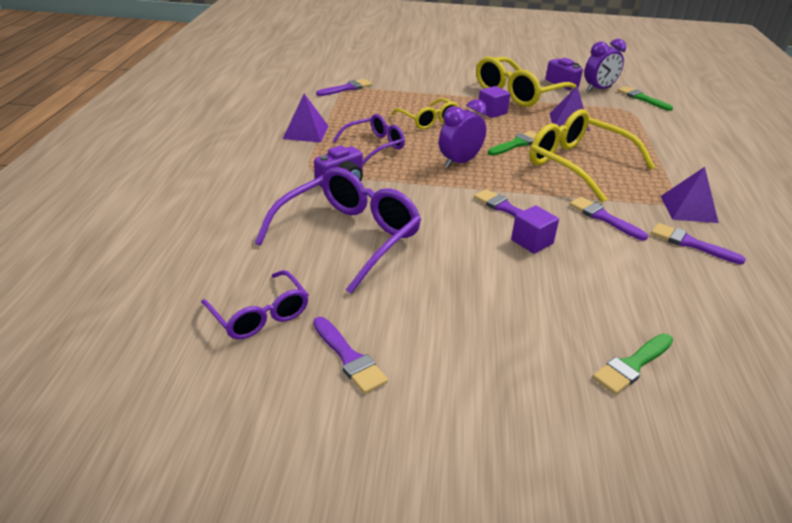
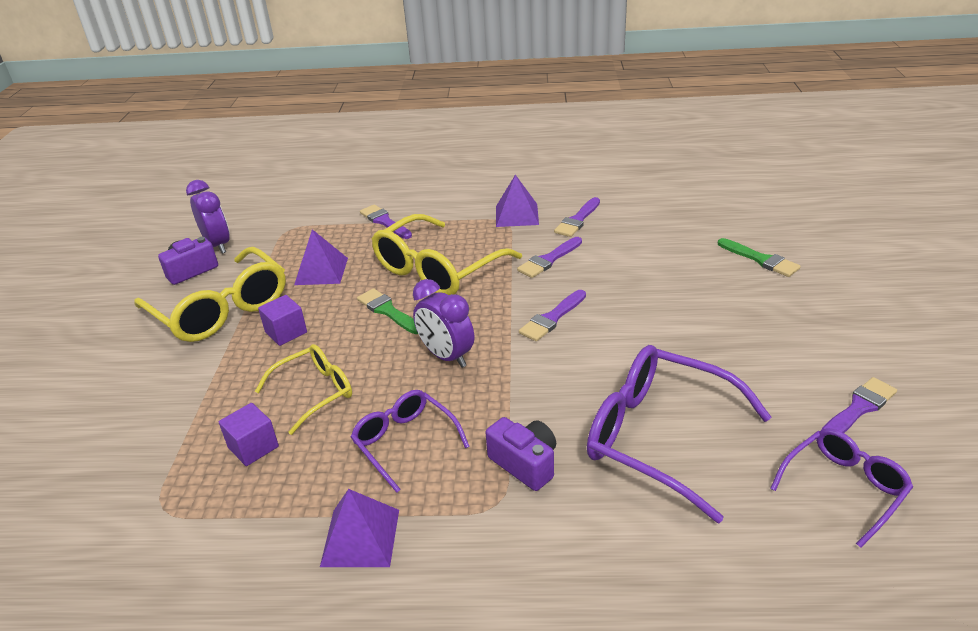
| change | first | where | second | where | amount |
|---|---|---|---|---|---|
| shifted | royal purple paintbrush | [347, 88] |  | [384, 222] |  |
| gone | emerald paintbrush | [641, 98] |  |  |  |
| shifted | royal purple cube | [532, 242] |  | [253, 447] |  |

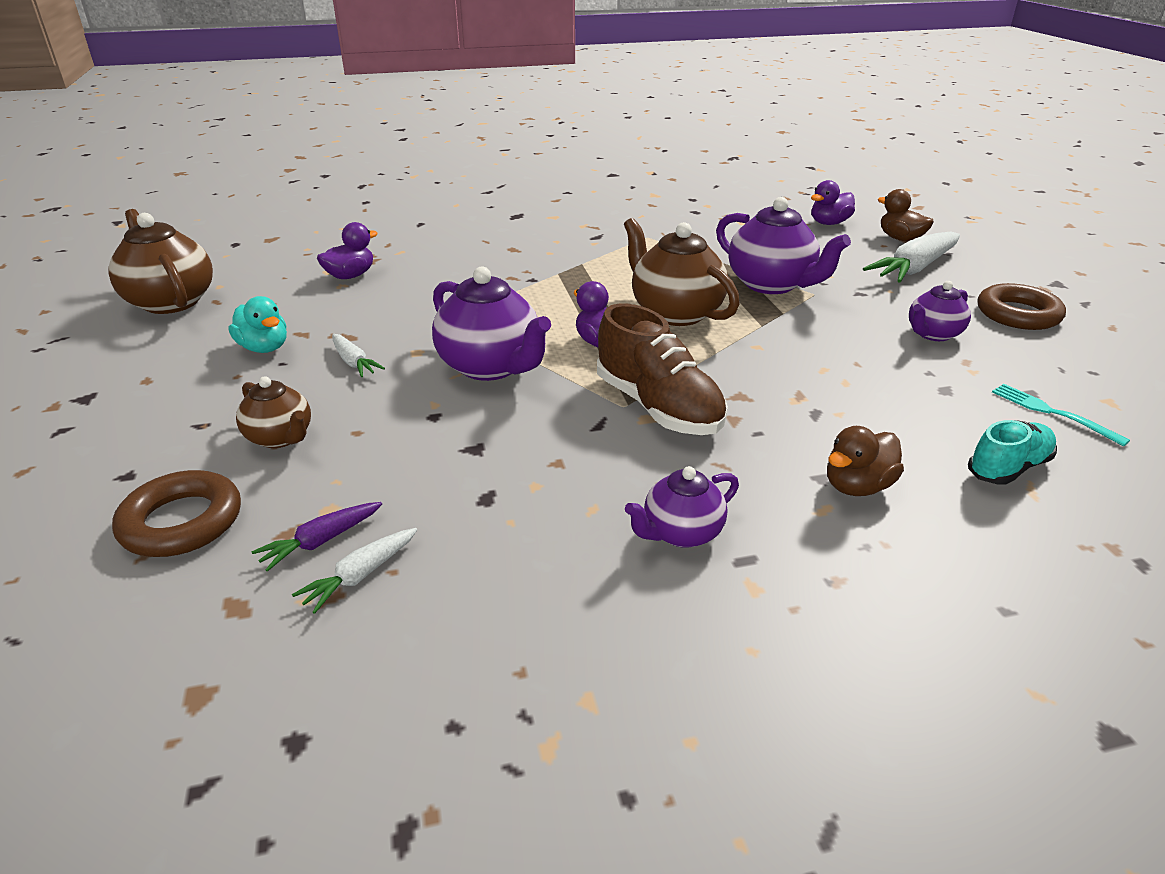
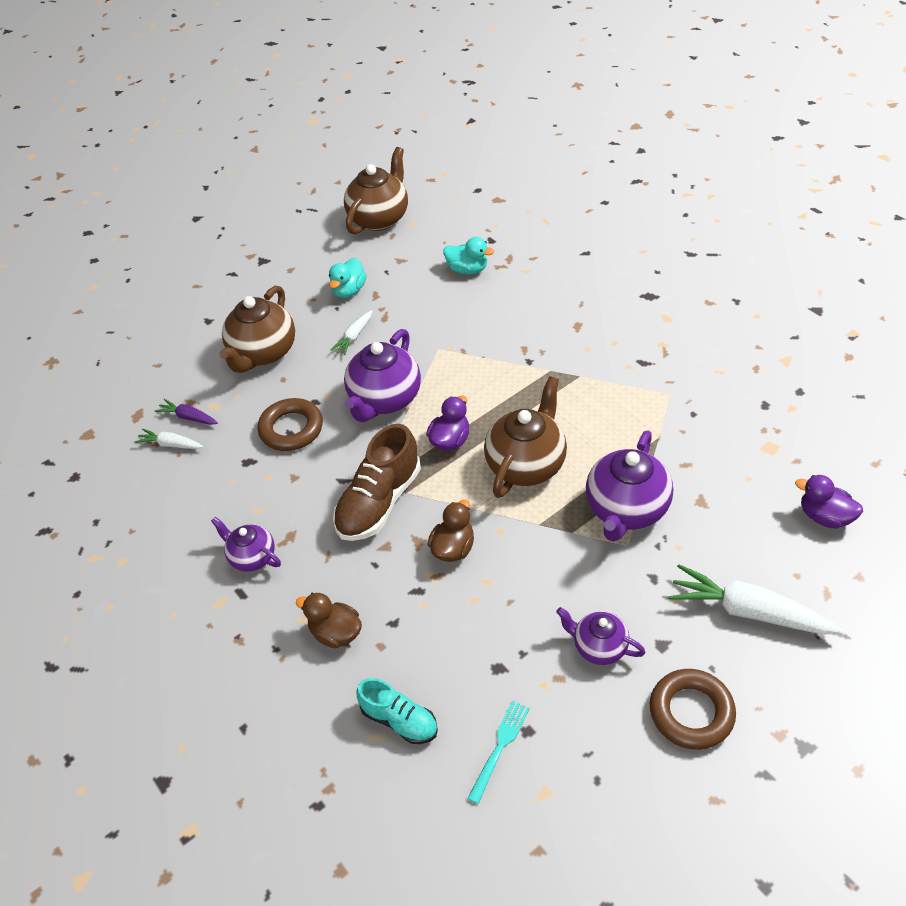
| change | first | where | second | where | amount |
|---|---|---|---|---|---|
| shifted | brown duck | [900, 239] |  | [453, 548] |  |
| repainted | royal purple duck | [350, 276] | aqua duck | [467, 269] |  |
| scaled | brown teapot | [280, 437] |  | [263, 353] | x1.73 |
| shifted | brown hoop | [182, 522] |  | [291, 429] |  |

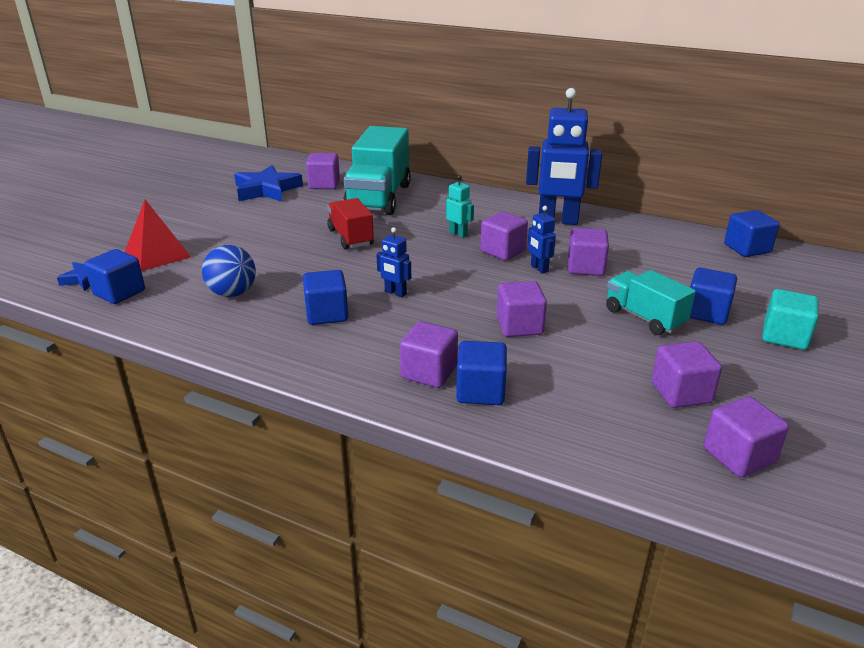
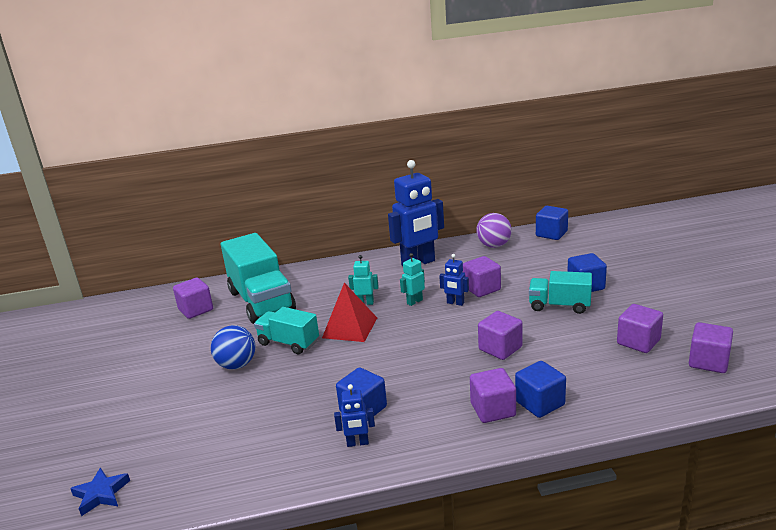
| change | first | where | second | where | amount |
|---|---|---|---|---|---|
| gone | blue five-pointed star | [267, 190] |  |  |  |
| repainted | crimson lorry | [351, 237] | aqua lorry | [288, 343] |  |
| shifted | crimson pyramid shape | [157, 254] |  | [350, 327] |  |
| swapped | royal purple cube | [502, 251] | aqua toy robot | [414, 302] |  |
| shifted | blue toy robot | [395, 293] |  | [357, 443] |  |
| shifted | blue play ball | [232, 293] |  | [237, 365] |  |
| gone | blue cube | [119, 292] |  |  |  |
| gone | aqua cube | [784, 336] |  |  |  |
| new |  |  | royal purple play ball | [494, 245] |  |

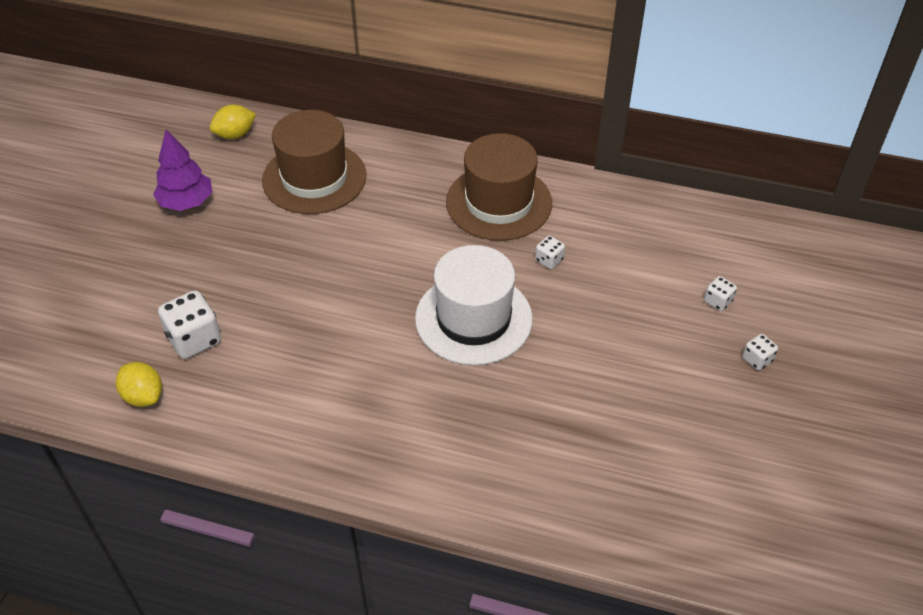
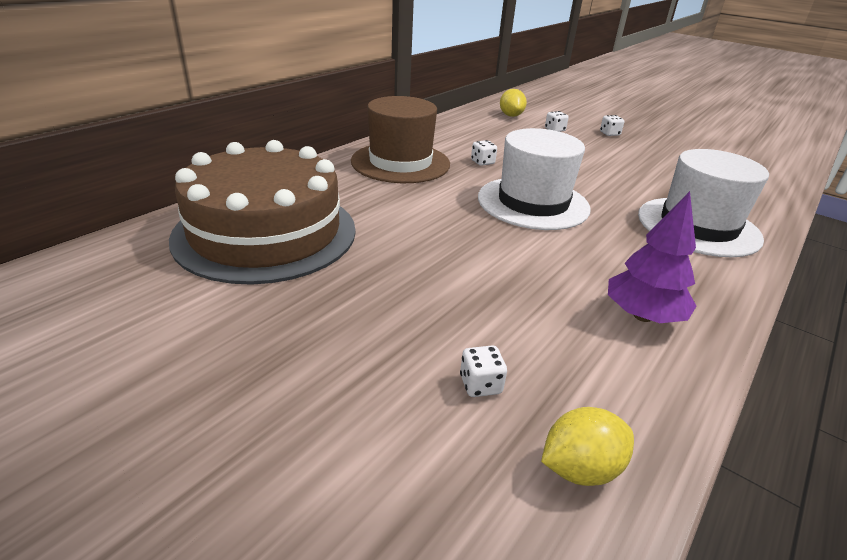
| change | first | where | second | where | amount |
|---|---|---|---|---|---|
| shifted | golden lemon | [235, 134] |  | [511, 115] |  |
| swapped | brown hat | [314, 178] | brown layer cake | [266, 232] |  |
| shifted | royal purple fir tree | [186, 202] |  | [642, 316] |  |
| scaled | pure white die | [194, 339] |  | [480, 385] | x0.53 |
| new |  |  | pure white hat | [698, 226] |  |

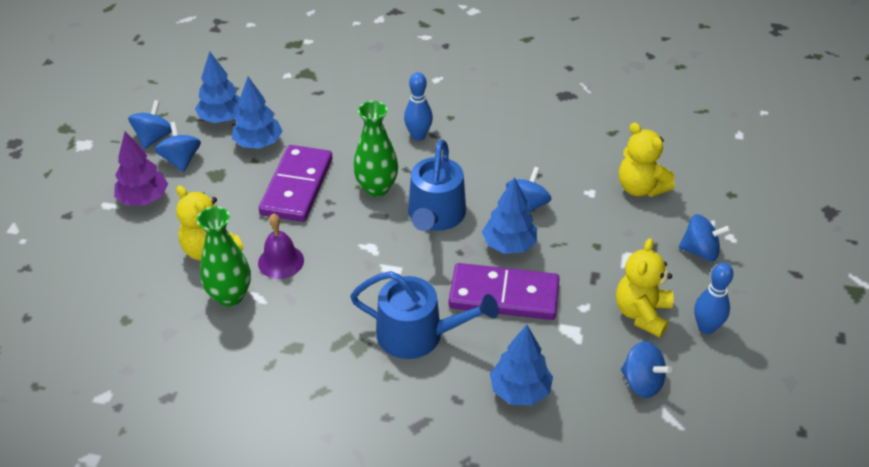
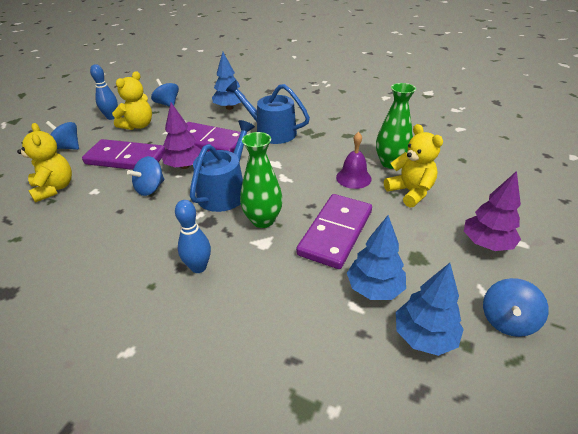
| change | first | where | second | where | amount |
|---|---|---|---|---|---|
| gone | blue whirligig | [181, 160] |  |  |  |
| repainted | blue fir tree | [509, 245] | royal purple fir tree | [184, 166] |  |
| new |  |  | royal purple domino piece | [126, 158] |  |

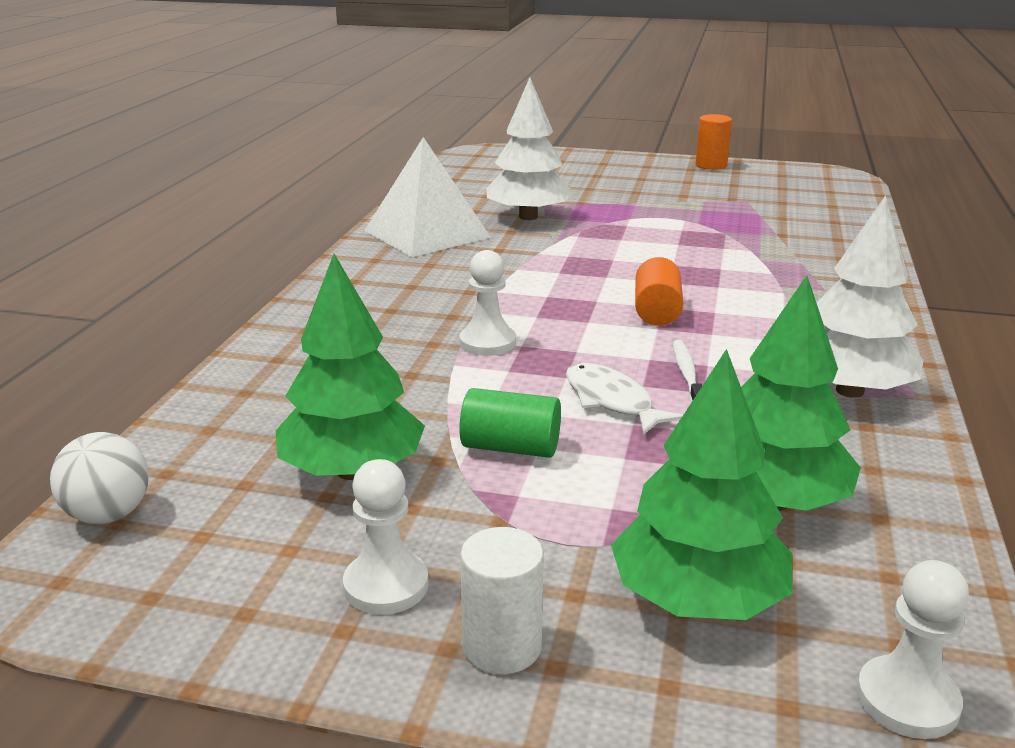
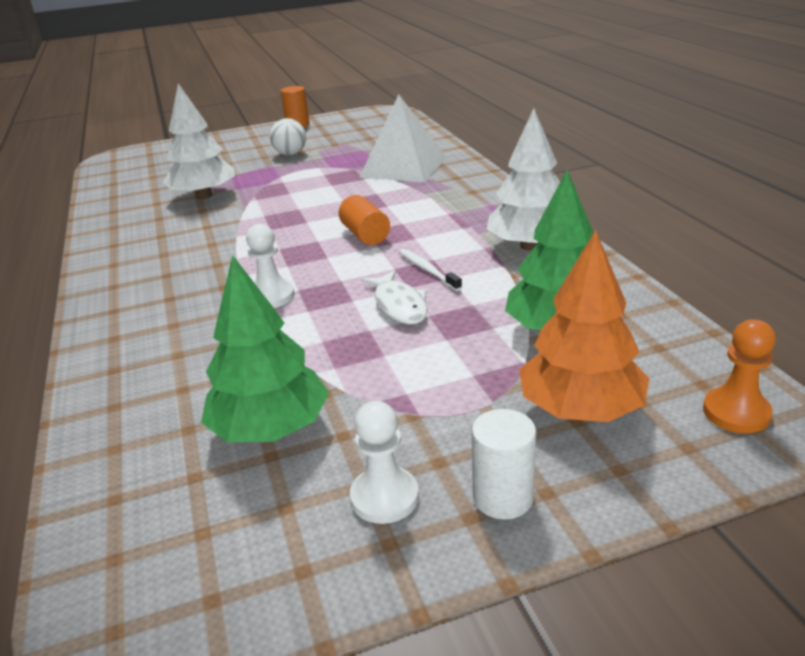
| change | first | where | second | where | amount |
|---|---|---|---|---|---|
| shifted | pure white pyramid shape | [427, 233] |  | [404, 167] |  |
| repainted | emerald fir tree | [697, 599] | orange fir tree | [580, 409] |  |
| rotated | pure white toy fish | [611, 401] |  | [399, 305] | 135 degrees counterclockwise |
| gone | emerald cylinder shape | [510, 447] |  |  |  |
| shifted | pure white play ball | [108, 515] |  | [290, 154] |  |
| repainted | pure white pawn | [907, 700] | orange pawn | [736, 412] |  |

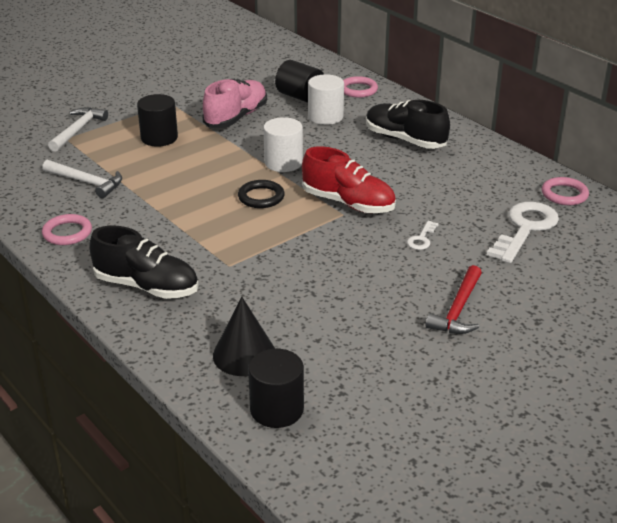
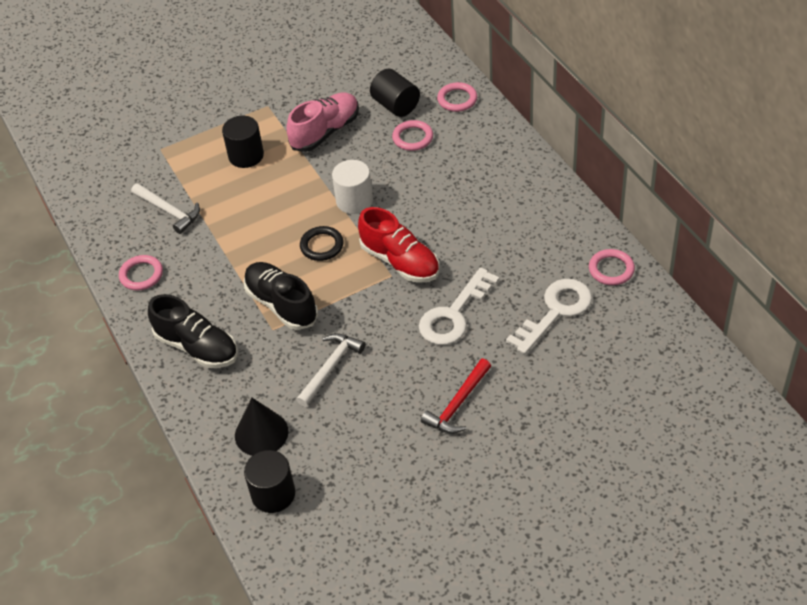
| change | first | where | second | where | amount |
|---|---|---|---|---|---|
| swapped | pure white cylinder shape | [325, 117] | rosy hoop | [412, 138] |  |
| shifted | jet-black shoe | [405, 140] |  | [281, 304] |  |
| shifted | pure white hammer | [78, 130] |  | [330, 368] |  |
| scaled | pure white latchkey | [421, 239] |  | [454, 314] | x2.19 |

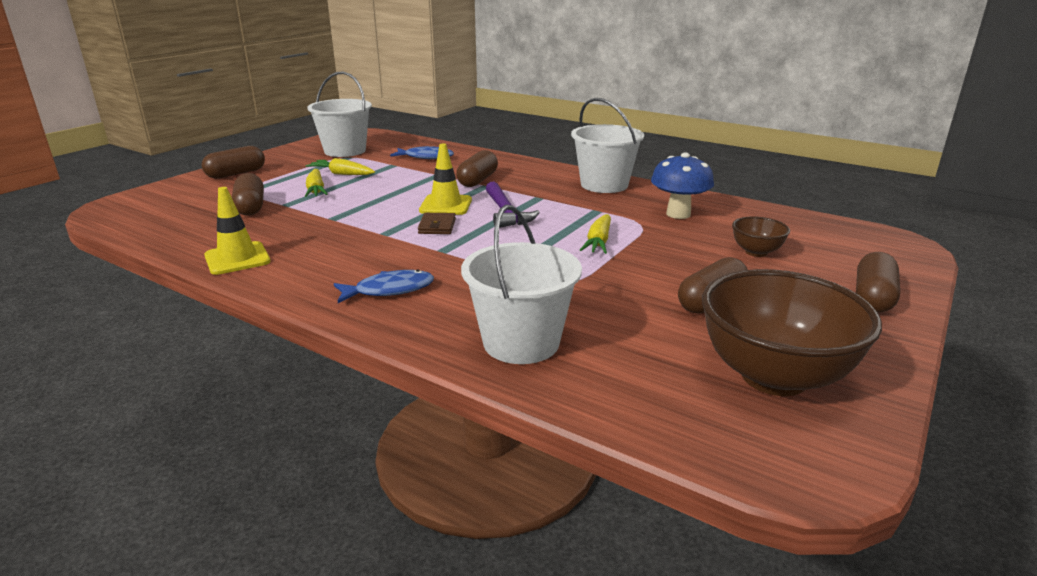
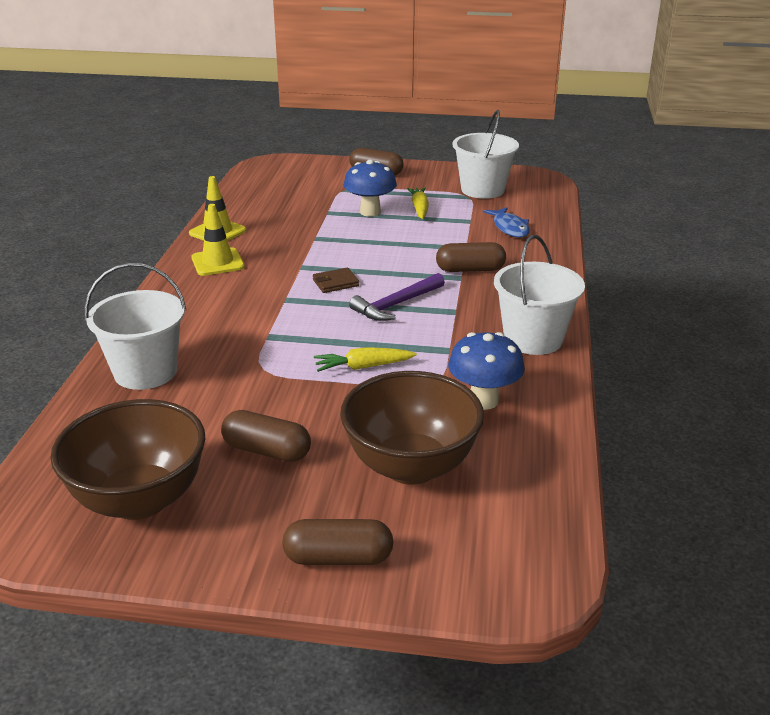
| change | first | where | second | where | amount |
|---|---|---|---|---|---|
| shifted | golden safety cone | [446, 205] |  | [217, 262] |  |
| swapped | golden root vegetable | [316, 190] | blue mushroom | [370, 212] |  |
| gone | brown capsule | [250, 207] |  |  |  |
| scaled | brown bowl | [756, 252] |  | [411, 466] | x2.12 |
| gone | blue toy fish | [389, 290] |  |  |  |

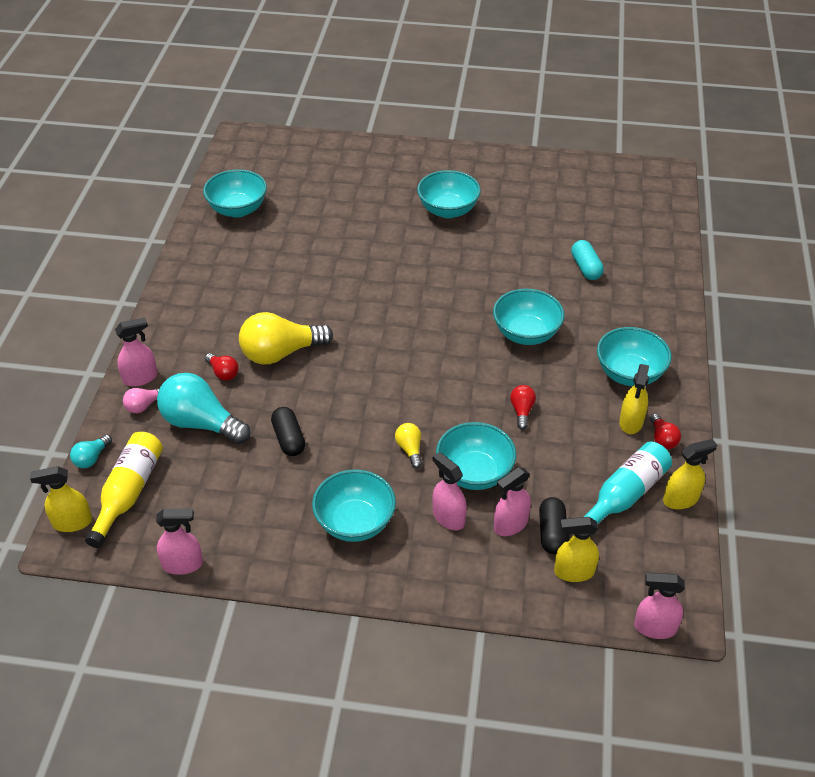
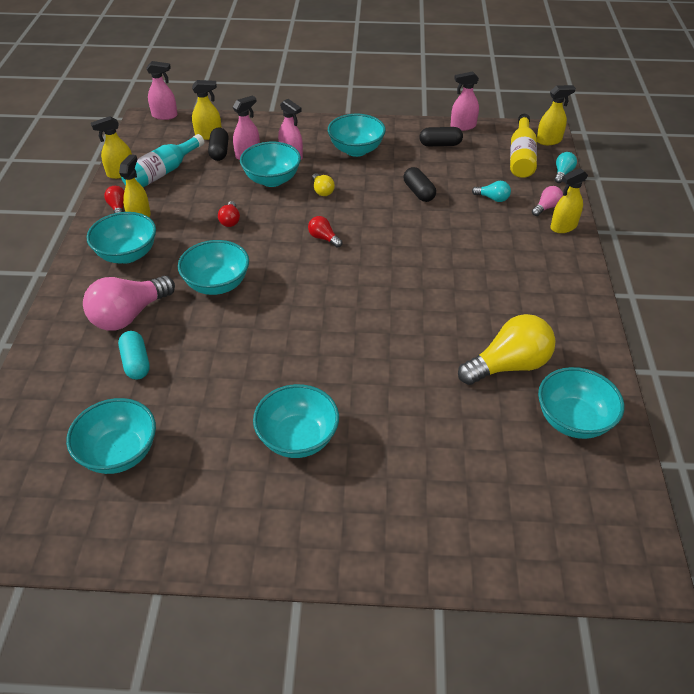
| change | first | where | second | where | amount |
|---|---|---|---|---|---|
| shifted | golden light bulb | [281, 353] |  | [508, 365] |  |
| repainted | rosy spray bottle | [140, 378] | golden spray bottle | [563, 227] |  |
| shifted | crimson light bulb | [223, 373] |  | [323, 238] |  |
| scaled | aqua light bulb | [201, 423] |  | [492, 198] | x0.47 |
| new |  |  | jet-black capsule | [440, 144] |  |
| new |  |  | rosy light bulb | [129, 315] |  |
| new |  |  | aqua bowl | [119, 453] |  |

